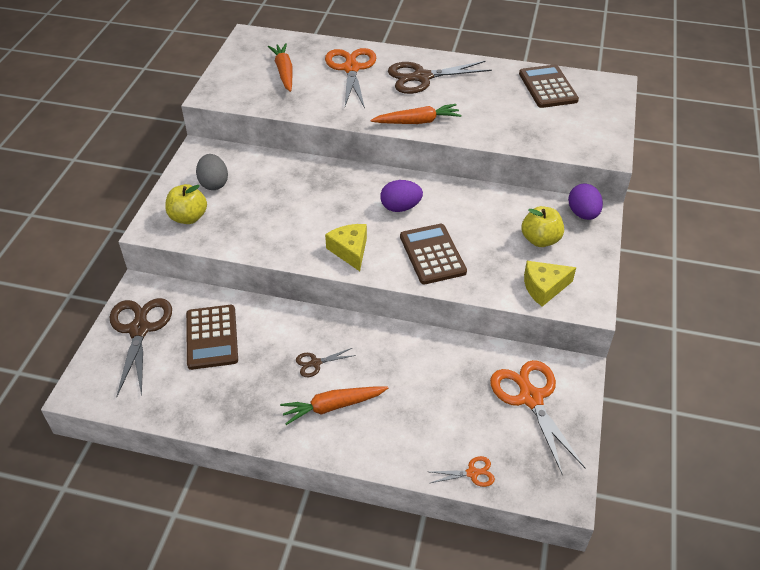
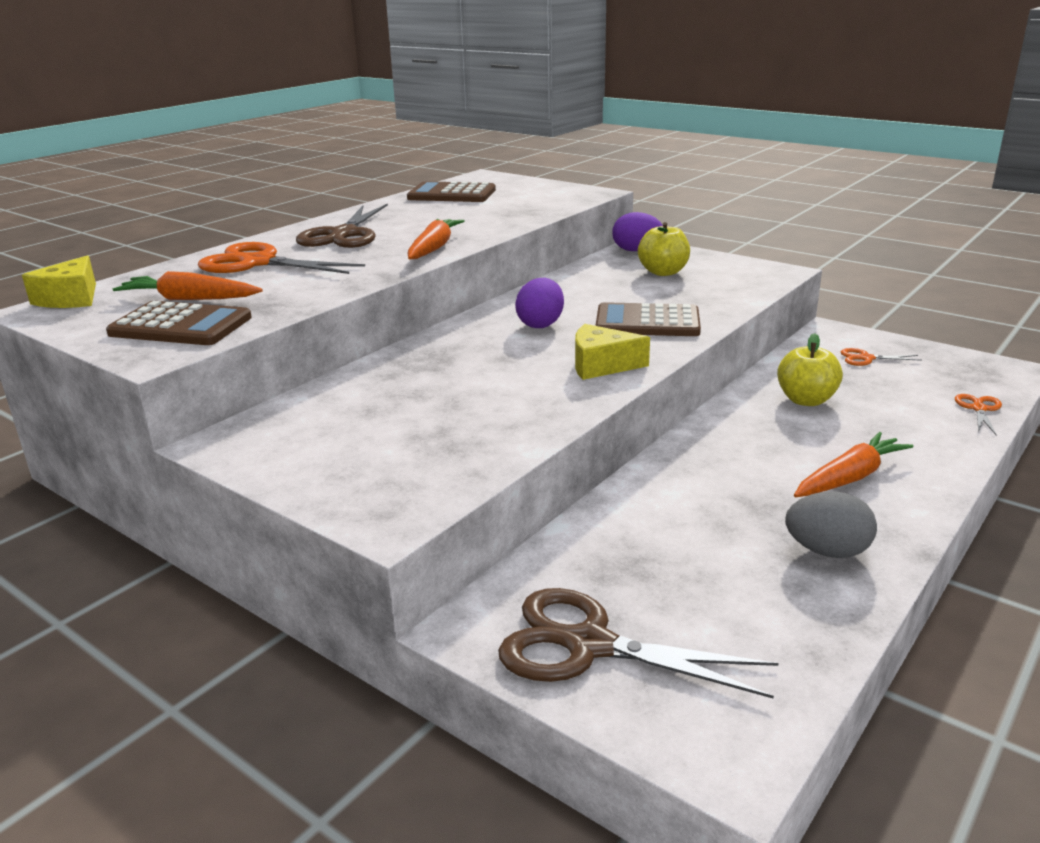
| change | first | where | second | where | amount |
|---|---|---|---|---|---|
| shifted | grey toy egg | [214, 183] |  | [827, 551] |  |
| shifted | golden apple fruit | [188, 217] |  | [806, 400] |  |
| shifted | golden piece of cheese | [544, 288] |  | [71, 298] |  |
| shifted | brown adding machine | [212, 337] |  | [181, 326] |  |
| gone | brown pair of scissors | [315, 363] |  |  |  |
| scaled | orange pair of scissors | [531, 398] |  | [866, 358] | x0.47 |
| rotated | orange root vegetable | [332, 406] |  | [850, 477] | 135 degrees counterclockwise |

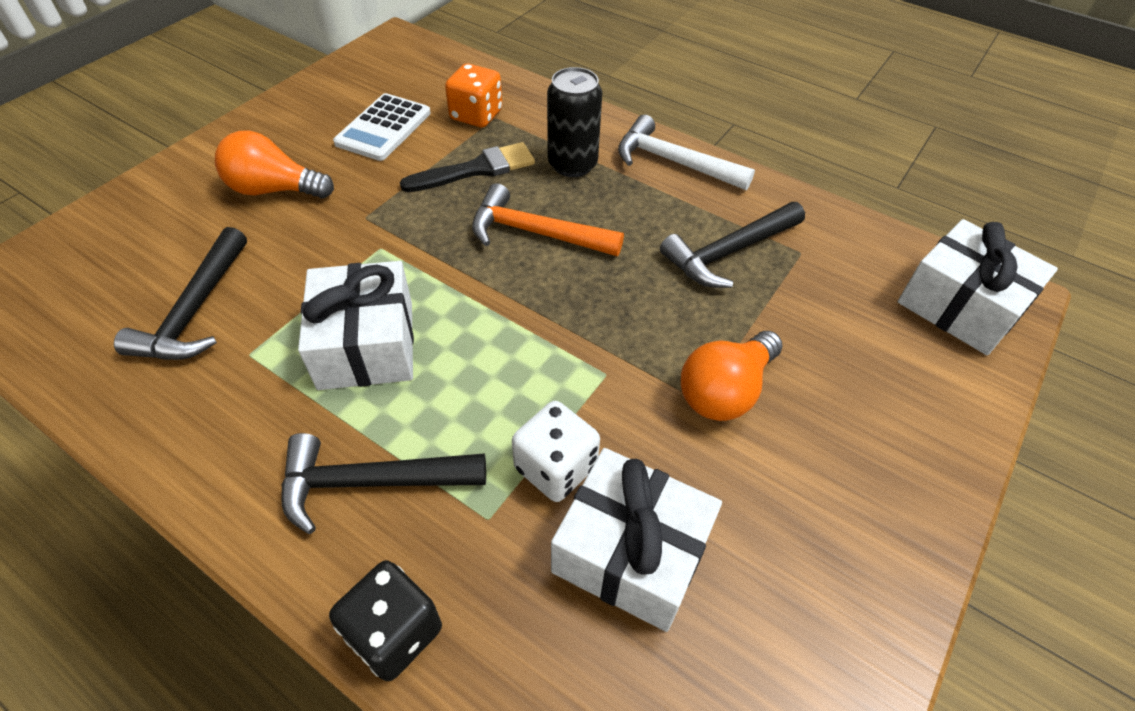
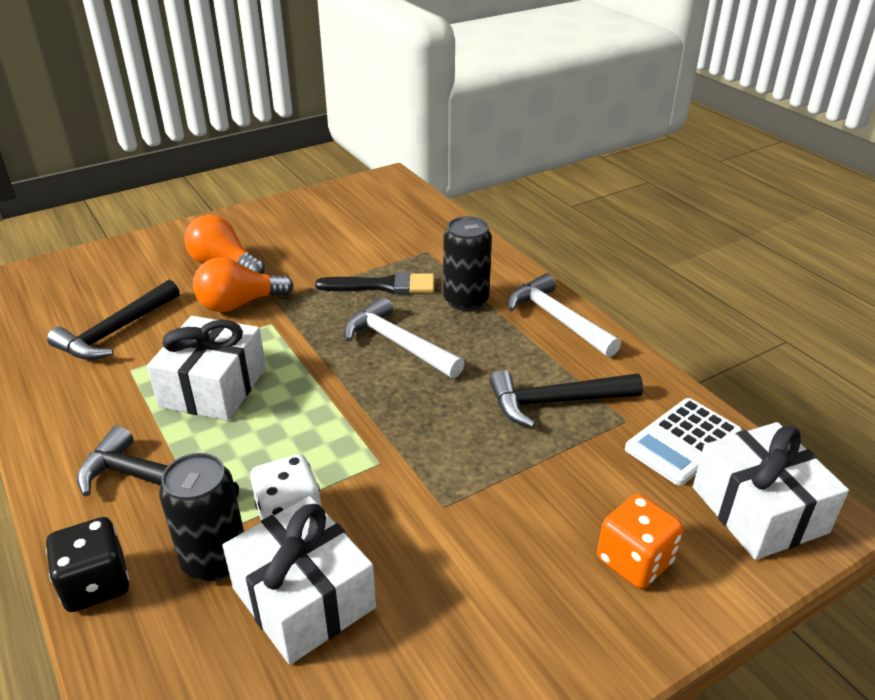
| change | first | where | second | where | amount |
|---|---|---|---|---|---|
| shifted | orange die | [476, 115] |  | [634, 561] |  |
| shifted | pure white adding machine | [383, 128] |  | [683, 442] |  |
| repainted | orange hammer | [536, 233] | pure white hammer | [398, 344] |  |
| shifted | orange light bulb | [725, 391] |  | [239, 304] |  |
| new |  |  | jet-black tin | [215, 559] |  |

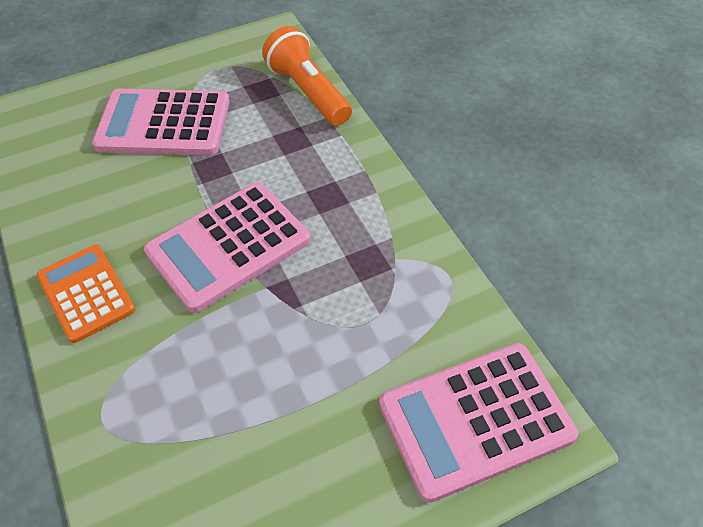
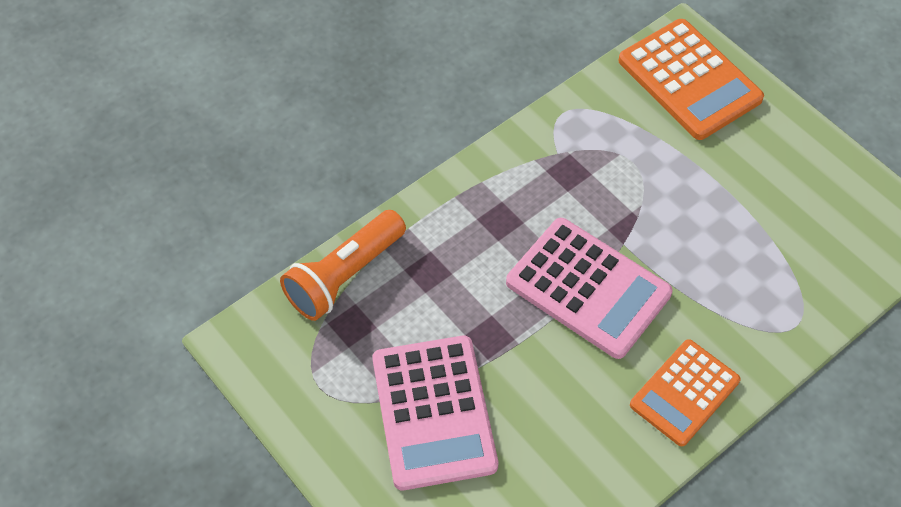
| change | first | where | second | where | amount |
|---|---|---|---|---|---|
| repainted | rosy adding machine | [475, 419] | orange adding machine | [689, 80] |  |

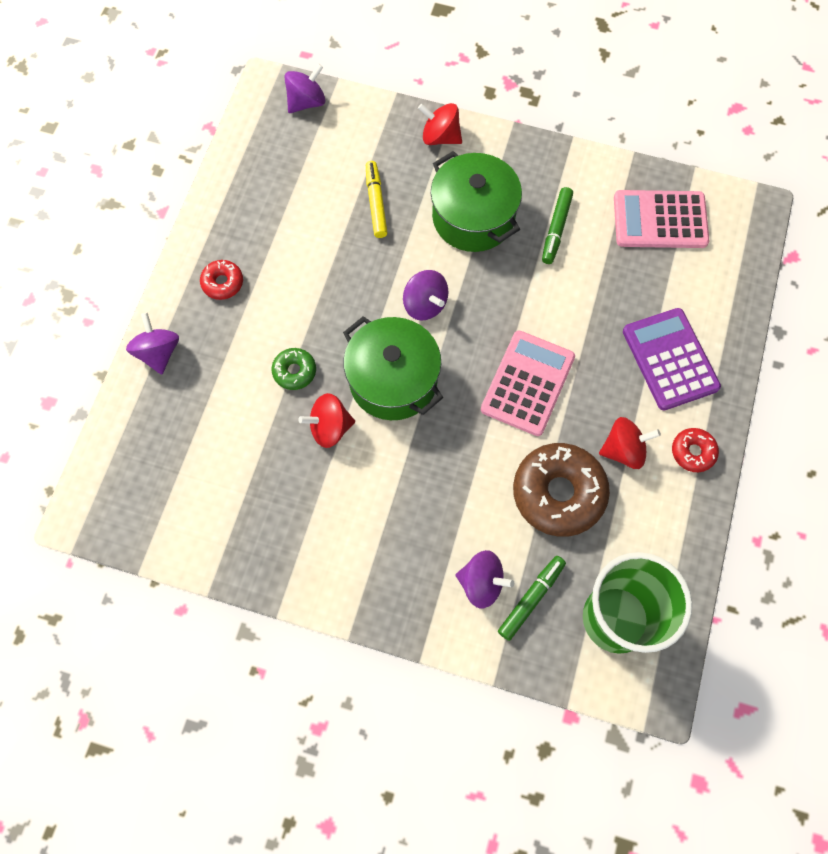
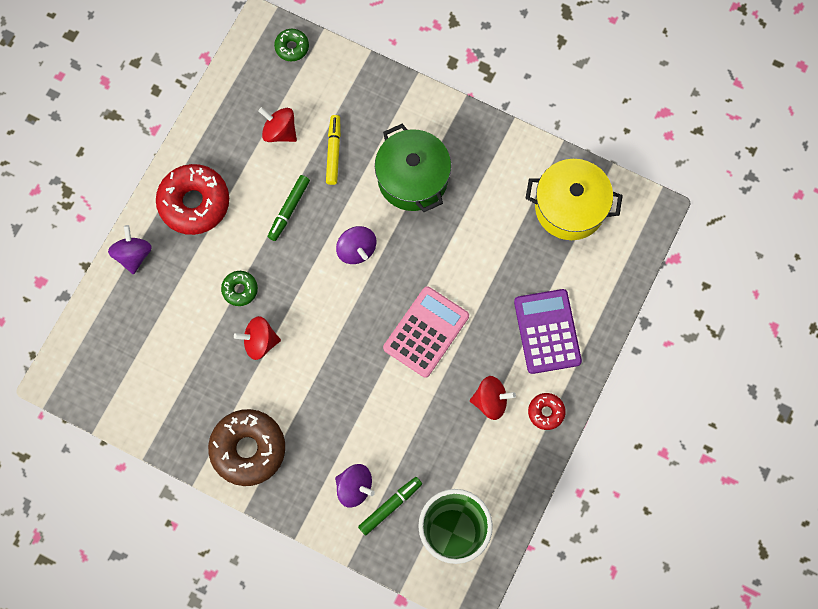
| change | first | where | second | where | amount |
|---|---|---|---|---|---|
| swapped | royal purple whirligig | [306, 102] | emerald doughnut | [292, 47] |  |
| shifted | crimson whirligig | [440, 137] |  | [280, 131] |  |
| shifted | emerald marker | [556, 229] |  | [289, 209] |  |
| swapped | rosy adding machine | [660, 220] | golden pot | [570, 207] |  |
| scaled | crimson doughnut | [222, 283] |  | [194, 203] | x2.03 |
| gone | emerald pot | [393, 380] |  |  |  |
| shifted | brown doughnut | [558, 493] |  | [248, 449] |  |

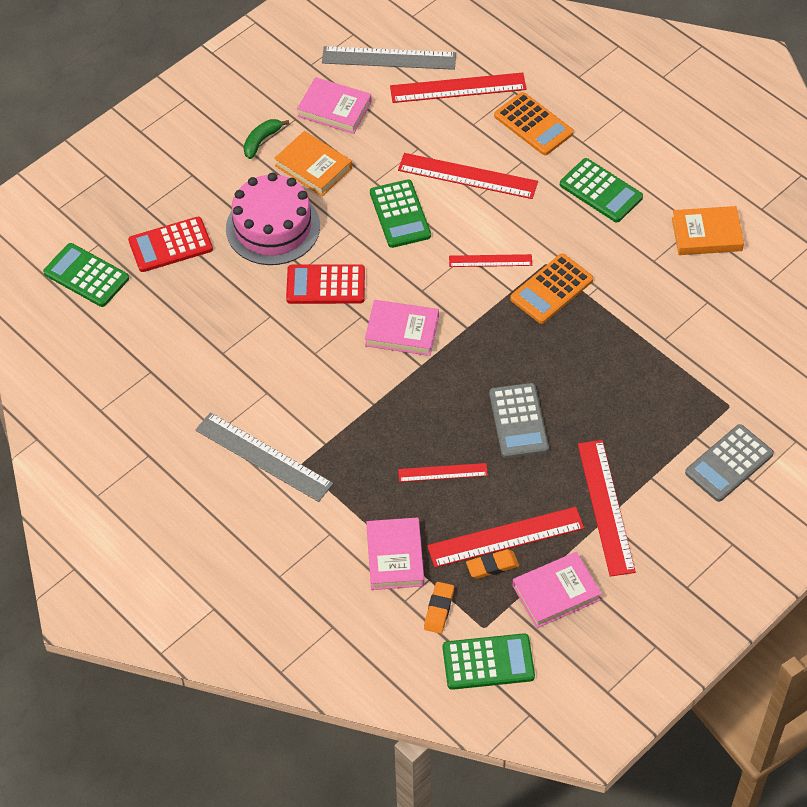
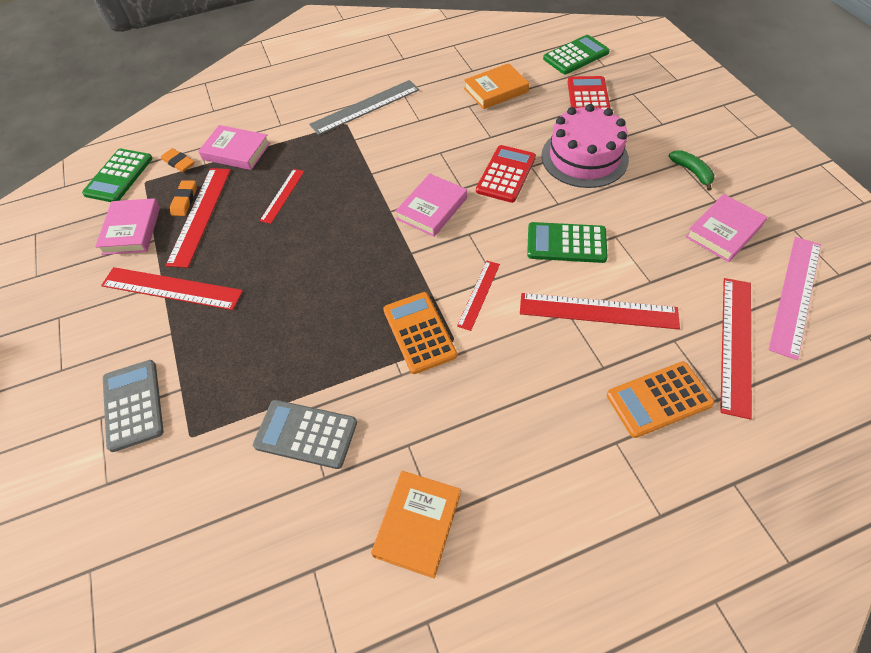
| change | first | where | second | where | amount |
|---|---|---|---|---|---|
| repainted | grey straightedge | [389, 58] | rosy straightedge | [795, 295] |  |
| shifted | orange hardcover | [313, 167] |  | [496, 90] |  |
| rotated | crimson straightedge | [467, 176] |  | [598, 311] | 60 degrees clockwise |
| gone | emerald adding machine | [601, 191] |  |  |  |
| shifted | grey adding machine | [518, 421] |  | [306, 434] |  |

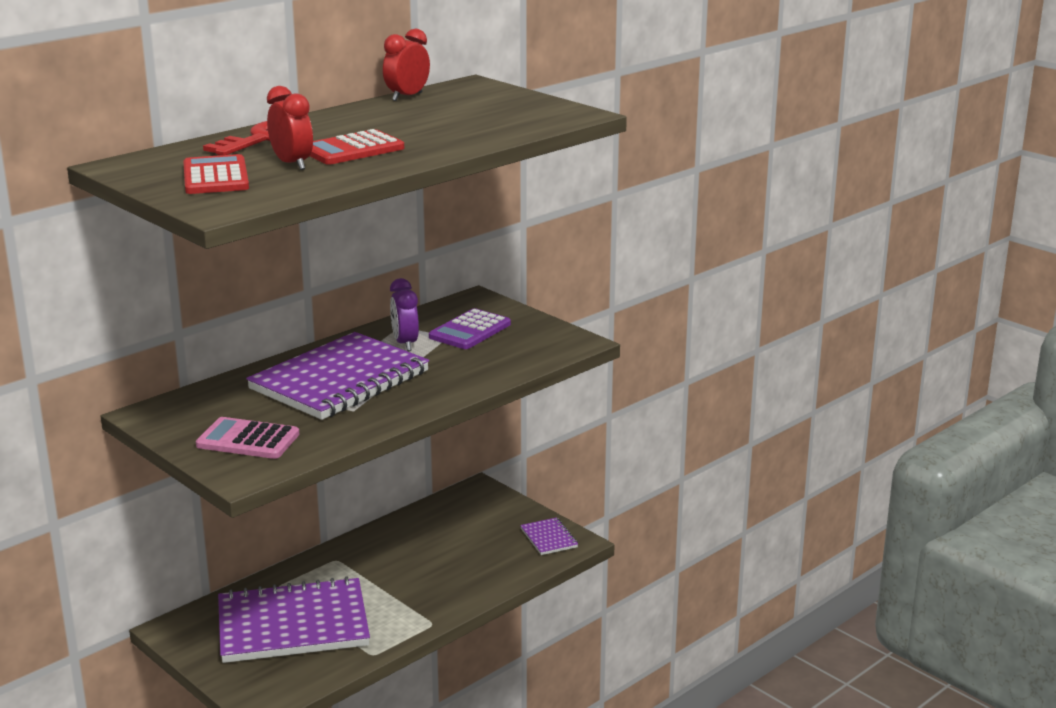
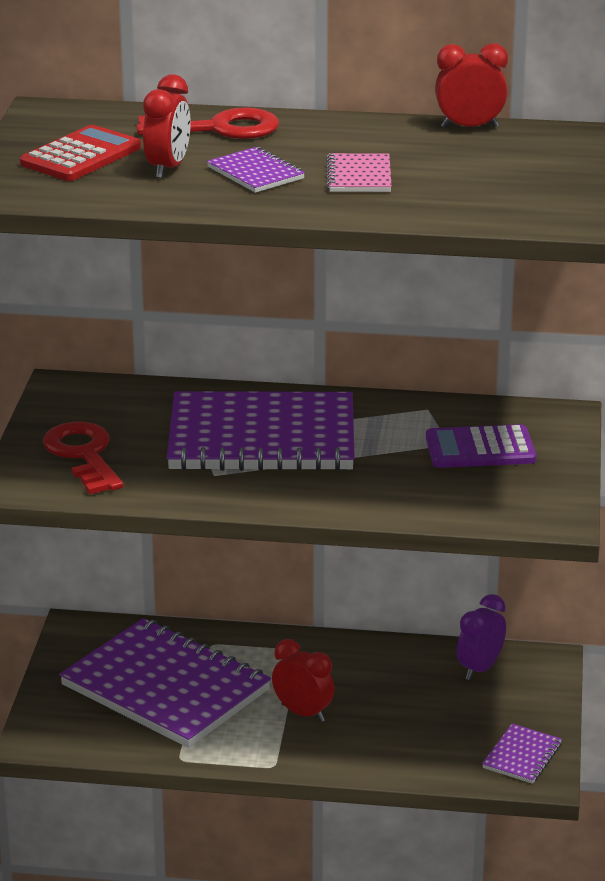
| change | first | where | second | where | amount |
|---|---|---|---|---|---|
| swapped | crimson adding machine | [352, 149] | royal purple notepad | [255, 173] |  |
| shifted | royal purple alarm clock | [405, 343] |  | [480, 668] |  |
| swapped | rosy adding machine | [248, 440] | crimson latchkey | [84, 455] |  |
| new |  |  | rosy notepad | [359, 176] |  |
| new |  |  | crimson alarm clock | [303, 713] |  |

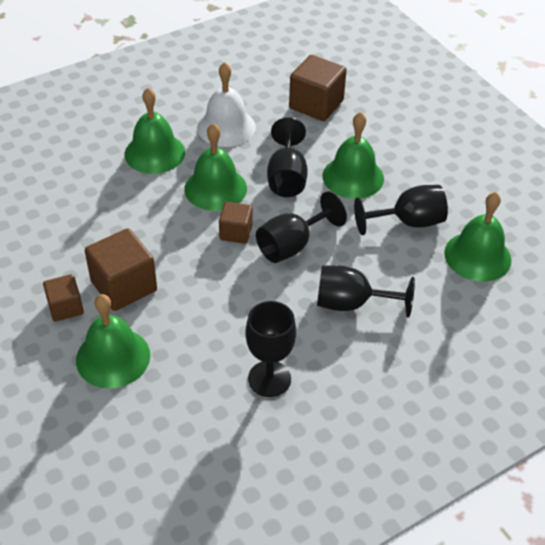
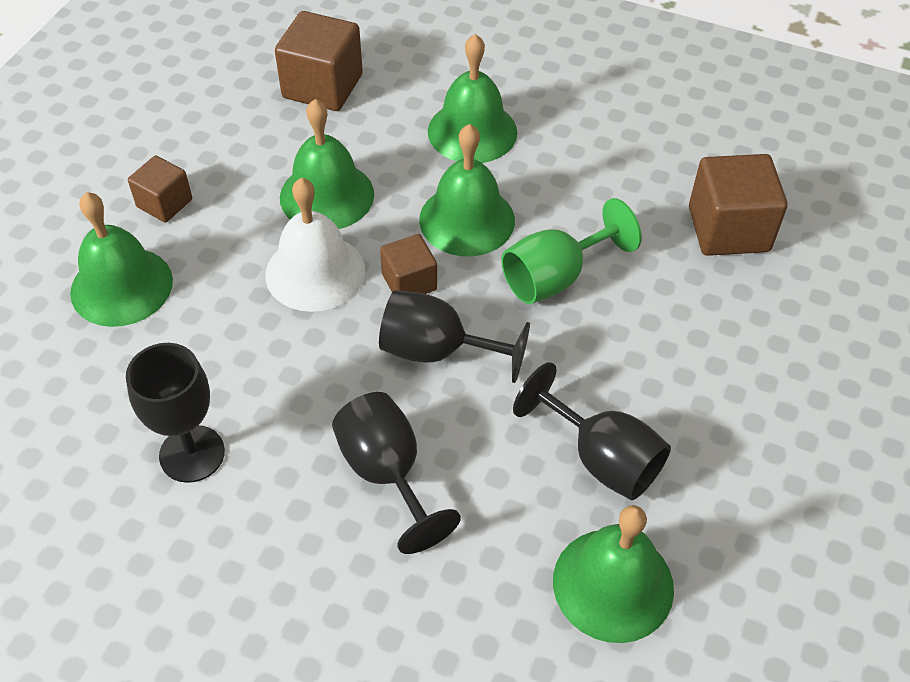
| change | first | where | second | where | amount |
|---|---|---|---|---|---|
| shifted | pure white bell | [226, 127] |  | [315, 272] |  |
| shifted | emerald bell | [353, 177] |  | [327, 195] |  |
| repainted | jet-black chalice | [286, 178] | emerald chalice | [555, 277] |  |
| shifted | brown cube | [124, 286] |  | [322, 86] |  |

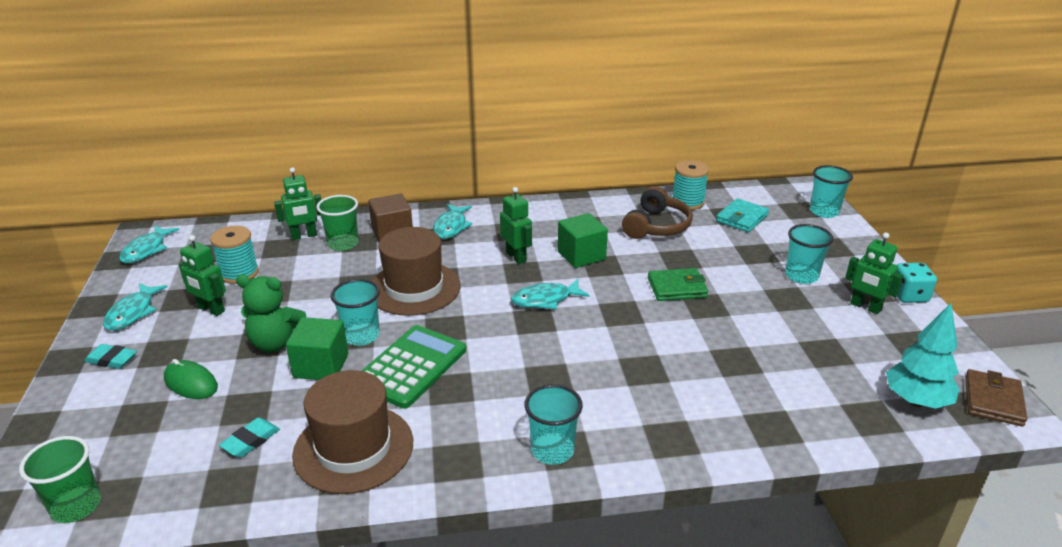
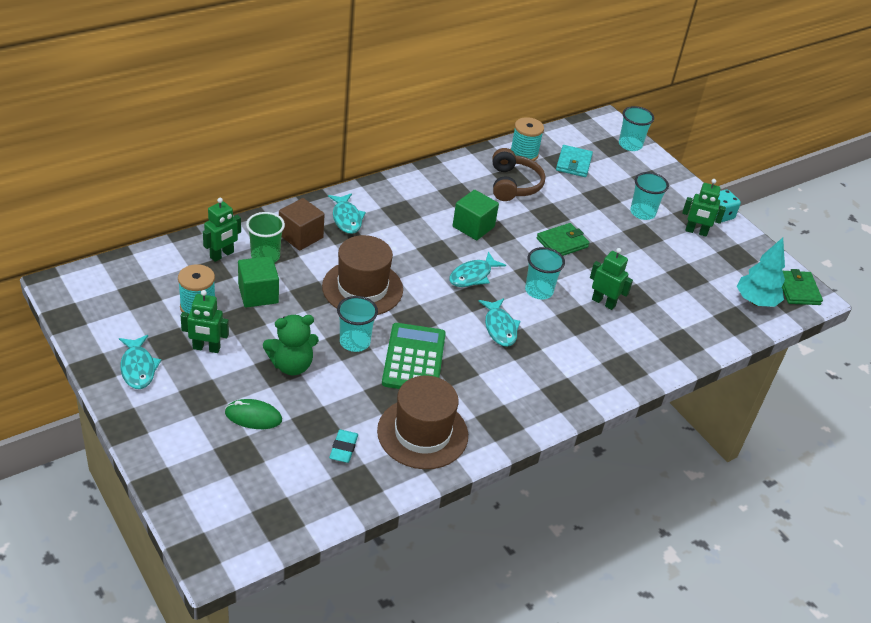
| change | first | where | second | where | amount |
|---|---|---|---|---|---|
| shifted | emerald toy robot | [516, 257] |  | [603, 302] |  |
| shifted | aqua toy fish | [146, 250] |  | [499, 328] |  |
| shifted | emerald cube | [321, 366] |  | [258, 294] |  |
| gone | aqua eraser | [112, 360] |  |  |  |
| repainted | brown wallet | [993, 401] | emerald wallet | [798, 290] |  |
| shifted | aqua cup | [552, 450] |  | [539, 291] |  |
| gone | emerald cup | [76, 506] |  |  |  |

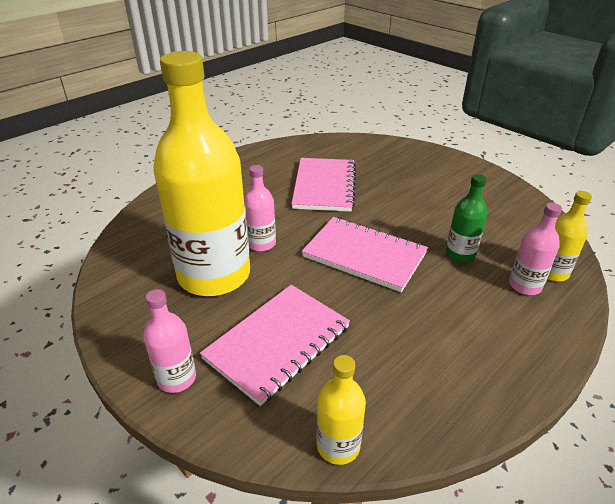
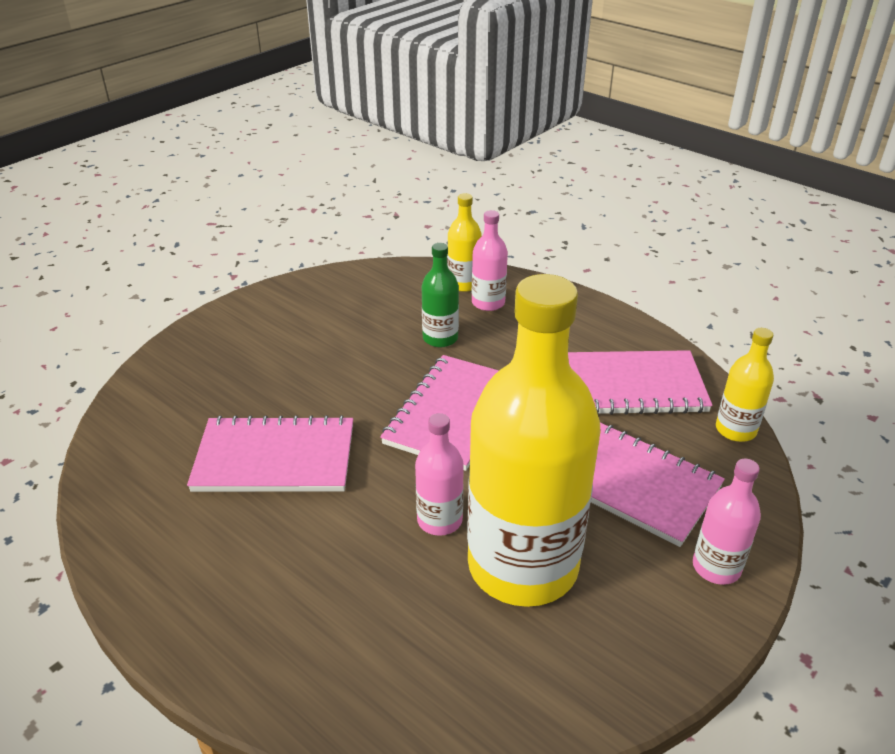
| change | first | where | second | where | amount |
|---|---|---|---|---|---|
| new |  |  | rosy notepad | [631, 386] |  |

